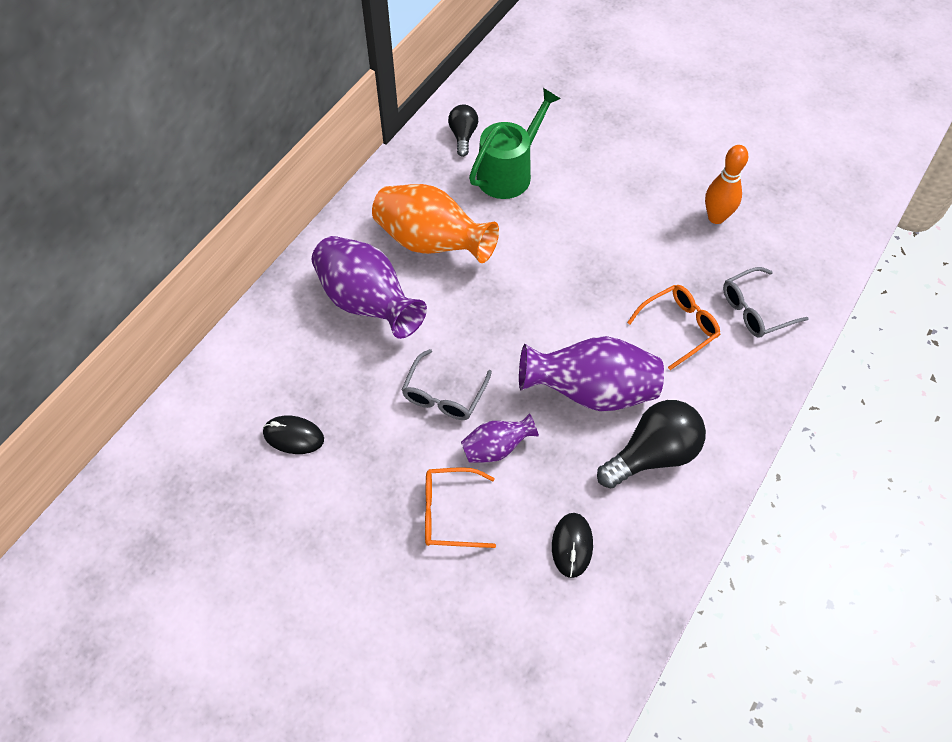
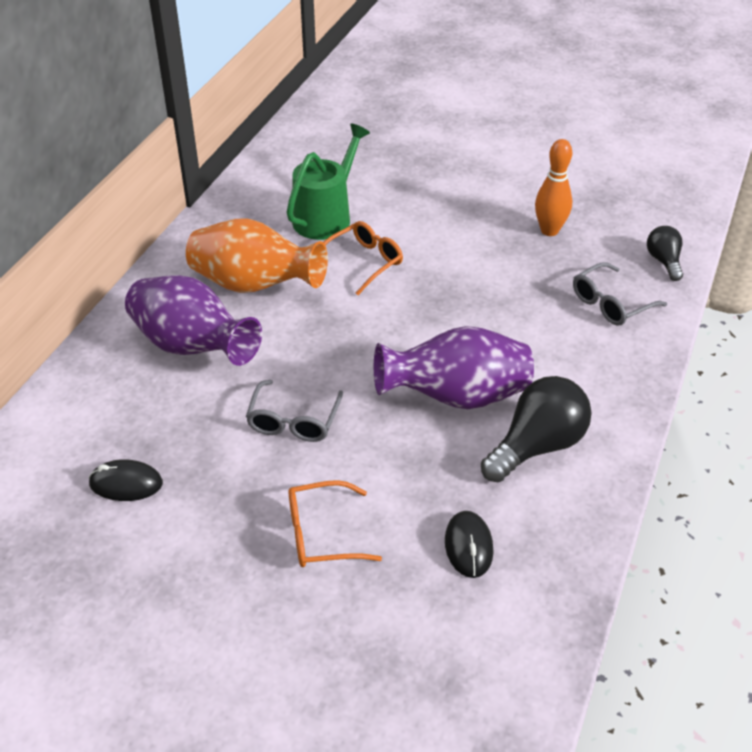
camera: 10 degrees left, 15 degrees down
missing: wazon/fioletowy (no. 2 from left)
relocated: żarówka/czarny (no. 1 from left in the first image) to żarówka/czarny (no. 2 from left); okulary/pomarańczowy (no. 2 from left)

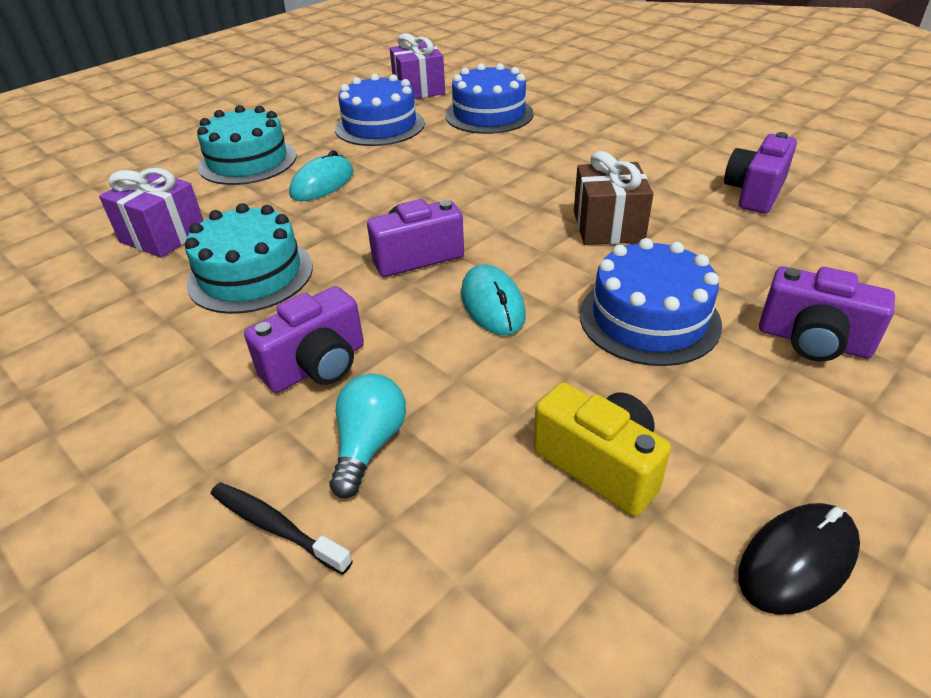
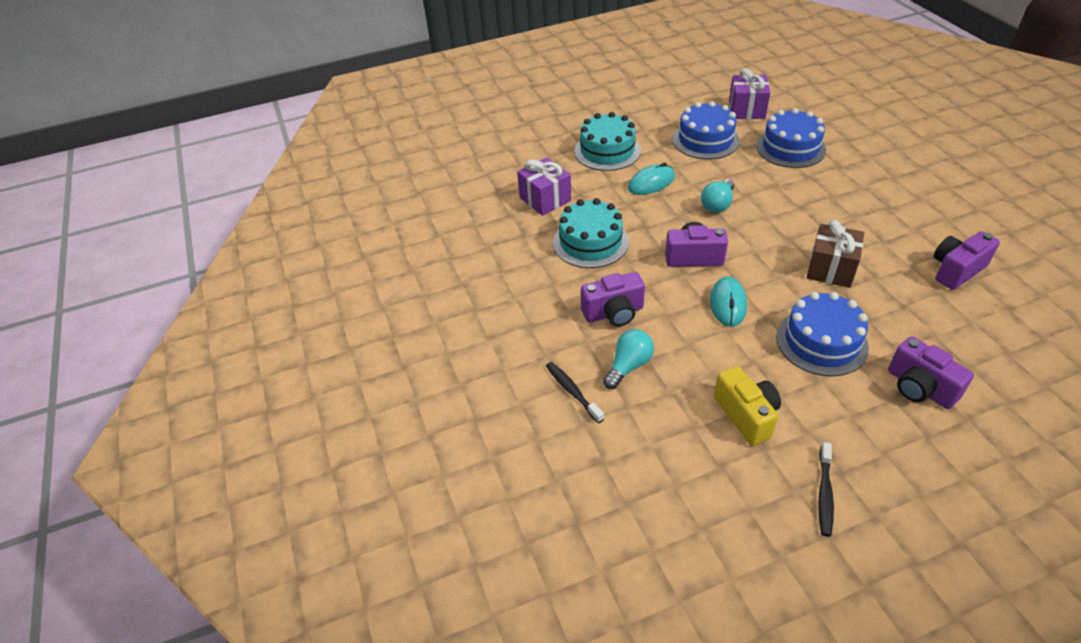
camera: 25 degrees right, 5 degrees up
appeared: żarówka/turkusowy (no. 2 from left)
exchanged: myszka/czarny to szczoteczka do zębów/czarny (no. 2 from left)

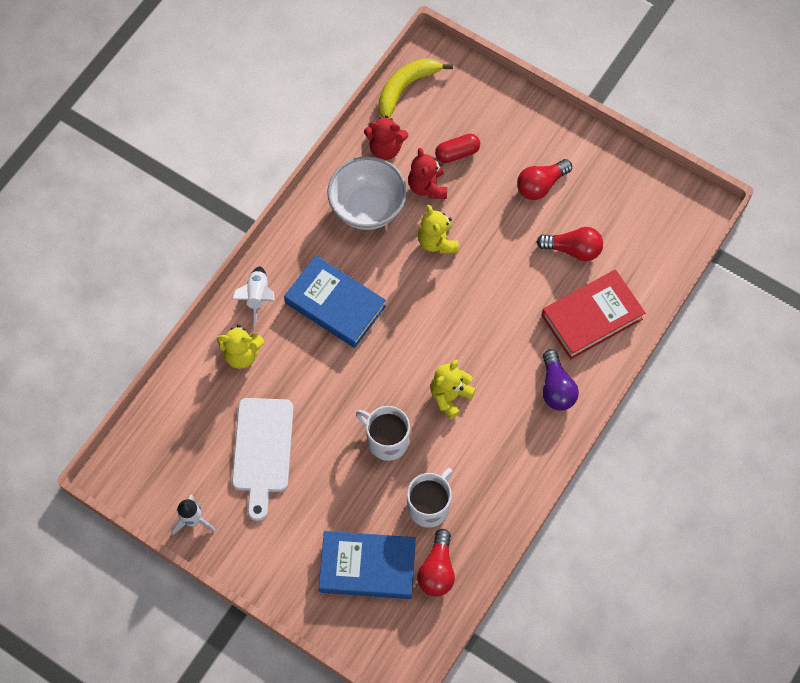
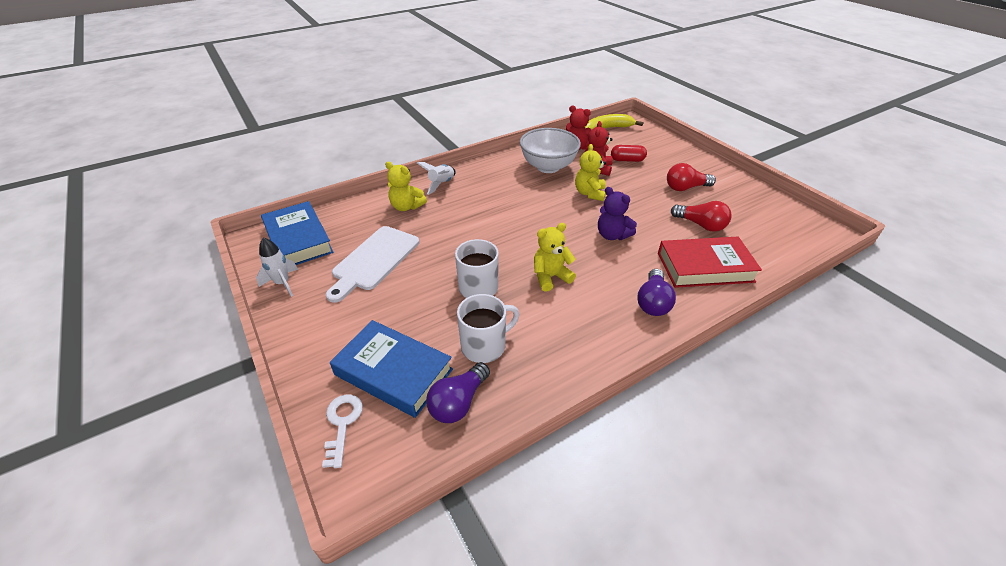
camera: 25 degrees right, 25 degrees down
appeared: miś/fioletowy; klucz/biały
relocated: książka/niebieski (no. 1 from left)
colour: żarówka/czerwony (no. 1 from left) to żarówka/fioletowy (no. 1 from left)

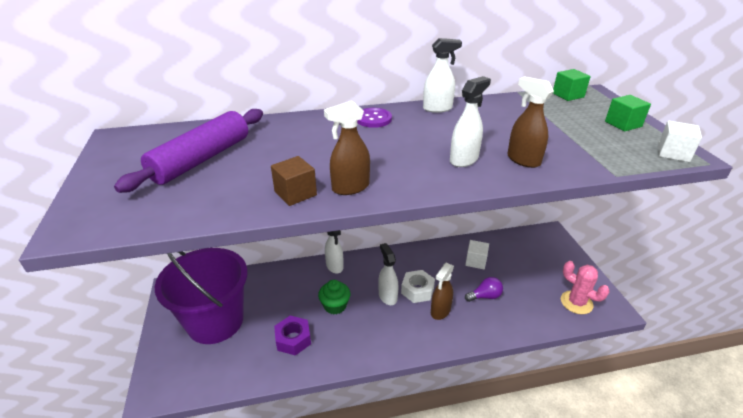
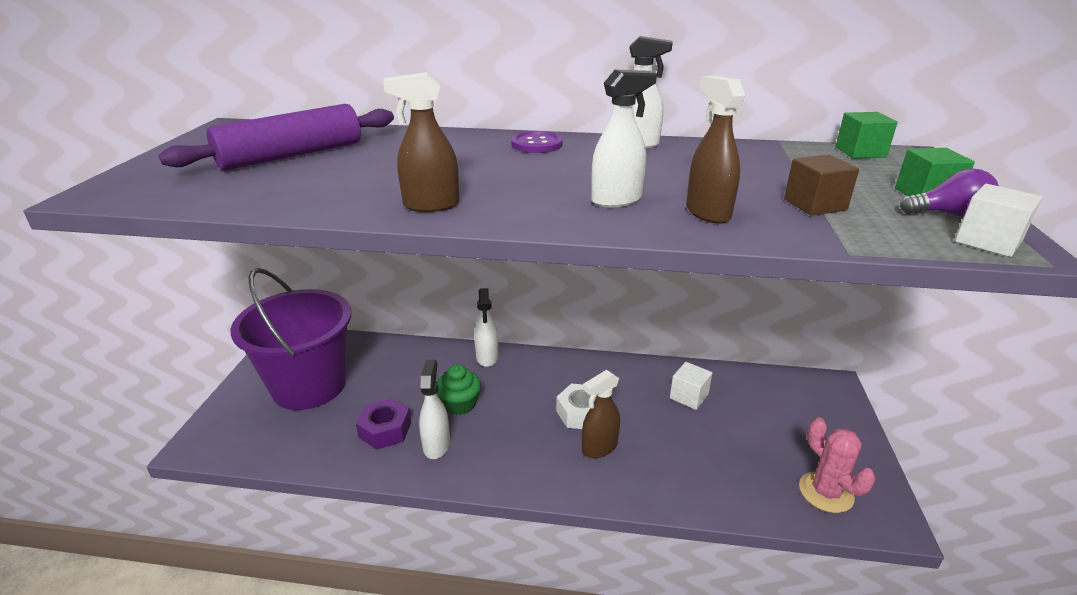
camera: 20 degrees right, 5 degrees down
relocated: sześcian/brązowy; spryskiwacz/biały (no. 2 from left in the first image) to spryskiwacz/biały (no. 1 from left); żarówka/fioletowy

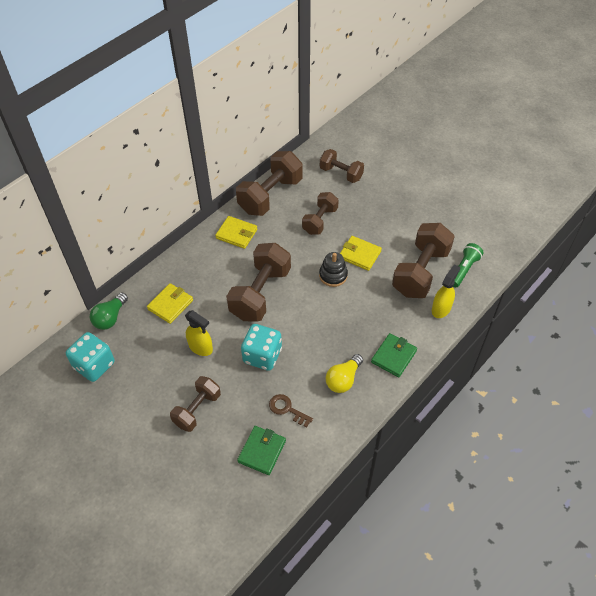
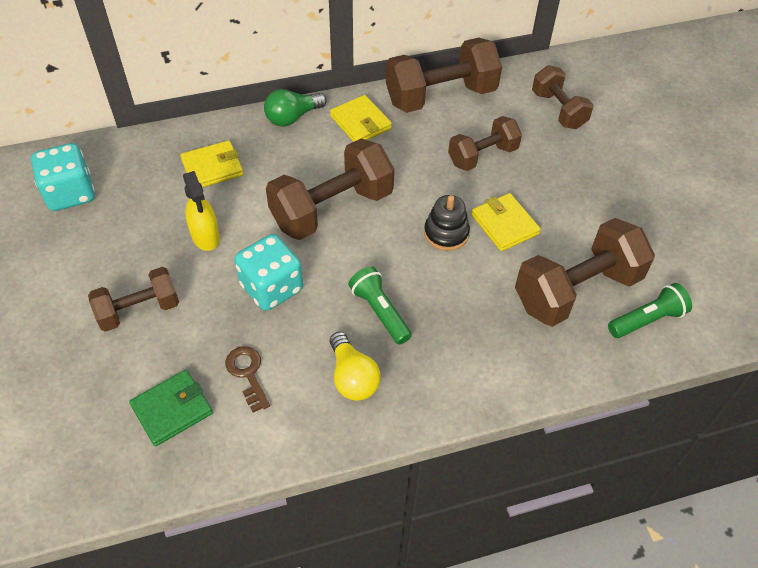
camera: 30 degrees right, 0 degrees up
missing: spryskiwacz/żółty (no. 2 from left); portfel/zielony (no. 2 from left)
appeared: latarka/zielony (no. 1 from left)
relocated: żarówka/zielony
spun: żarówka/żółty 90 degrees counterclockwise

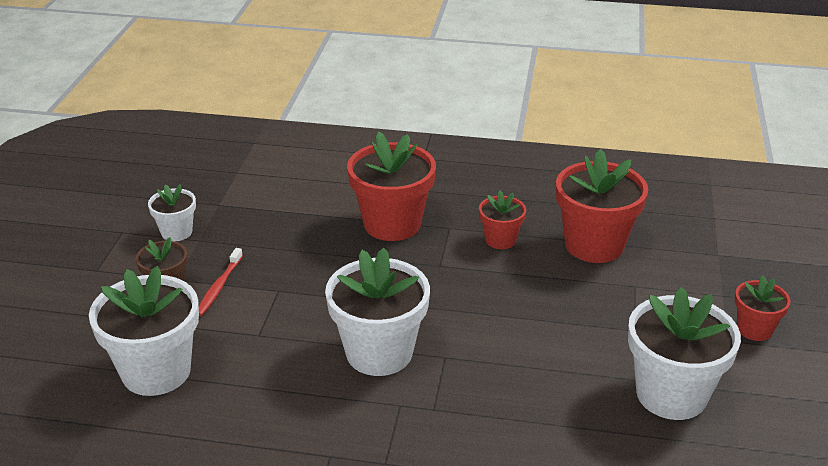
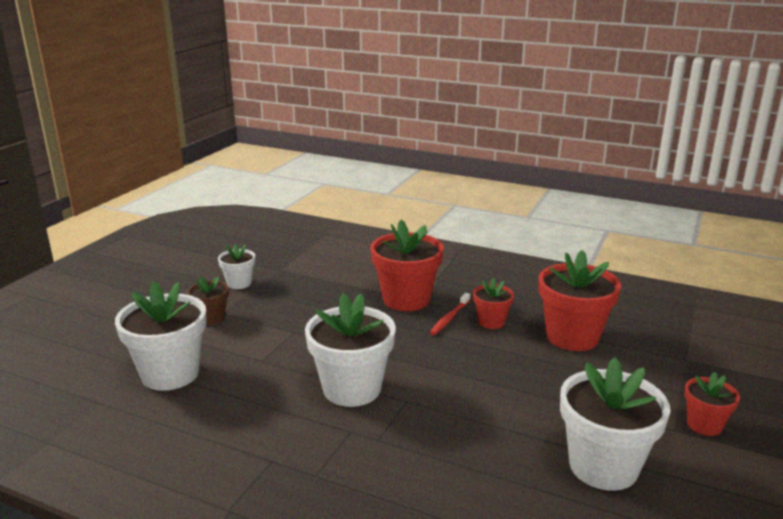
camera: 15 degrees right, 10 degrees down
relocated: szczoteczka do zębów/czerwony

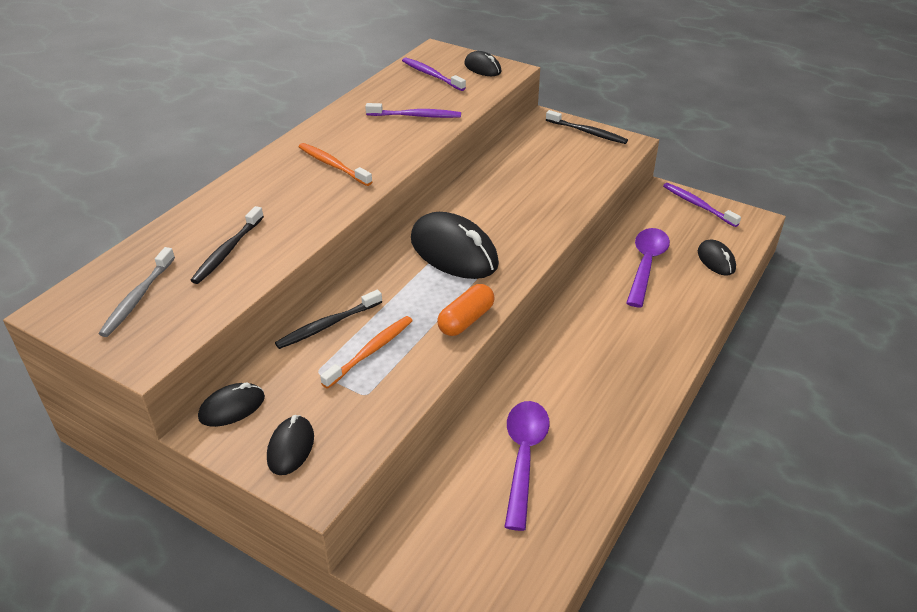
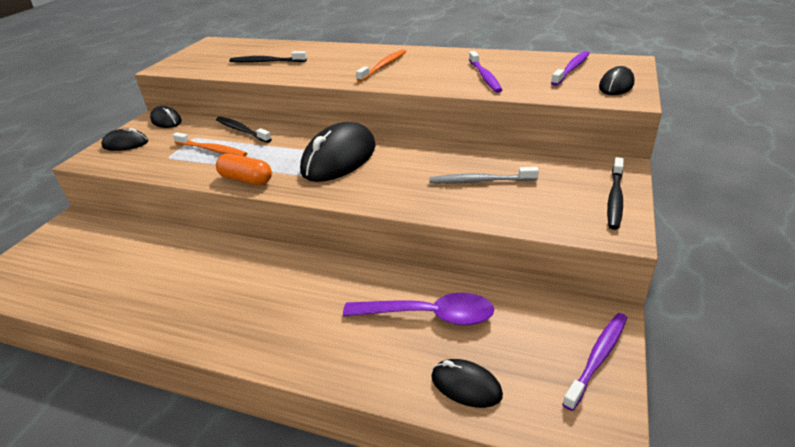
camera: 80 degrees right, 5 degrees down
missing: łyżka/fioletowy (no. 1 from left)
relocated: szczoteczka do zębów/szary
spun: myszka/czarny (no. 5 from left in the first image) 60 degrees clockwise

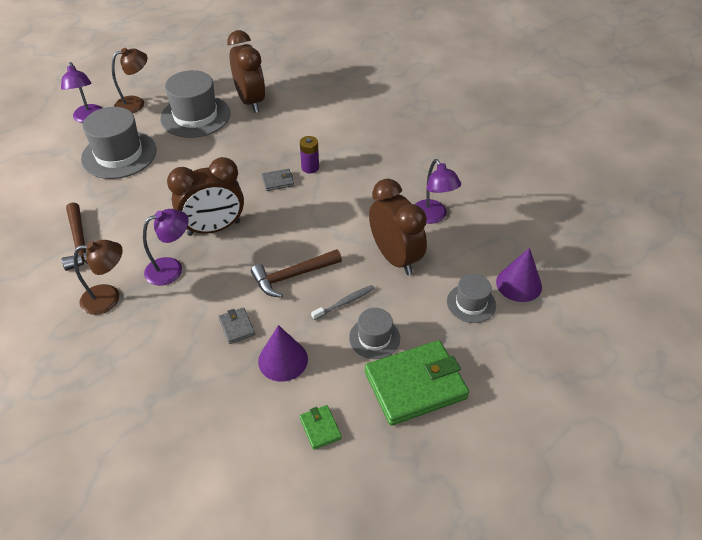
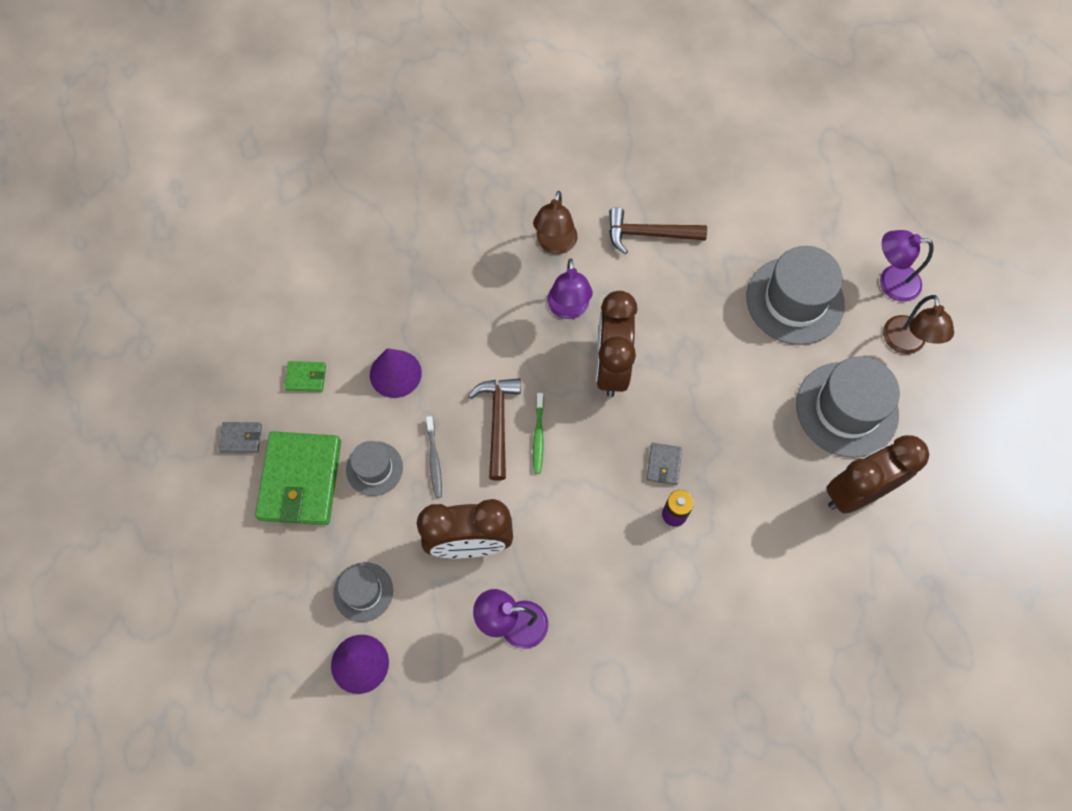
camera: 115 degrees right, 20 degrees up
appeared: szczoteczka do zębów/zielony
relocated: portfel/szary (no. 1 from left)
spun: budzik/brązowy (no. 2 from left in the first image) 150 degrees clockwise

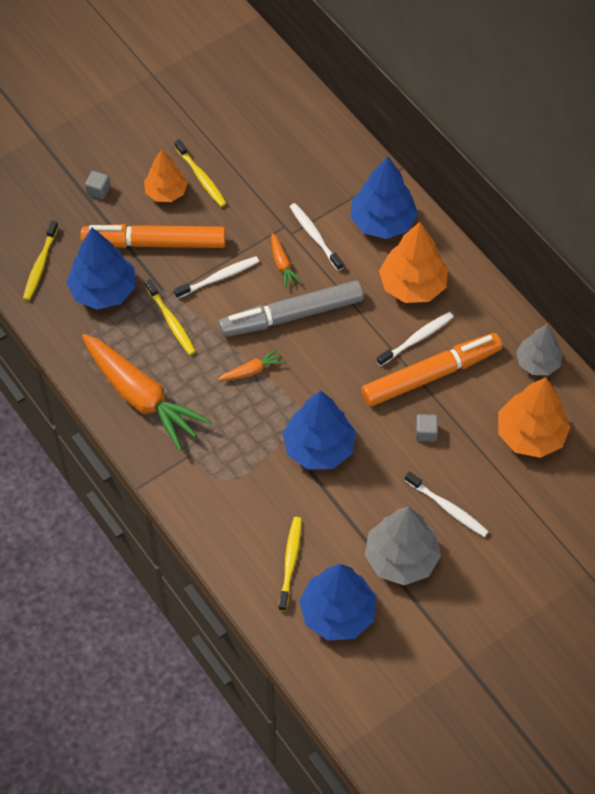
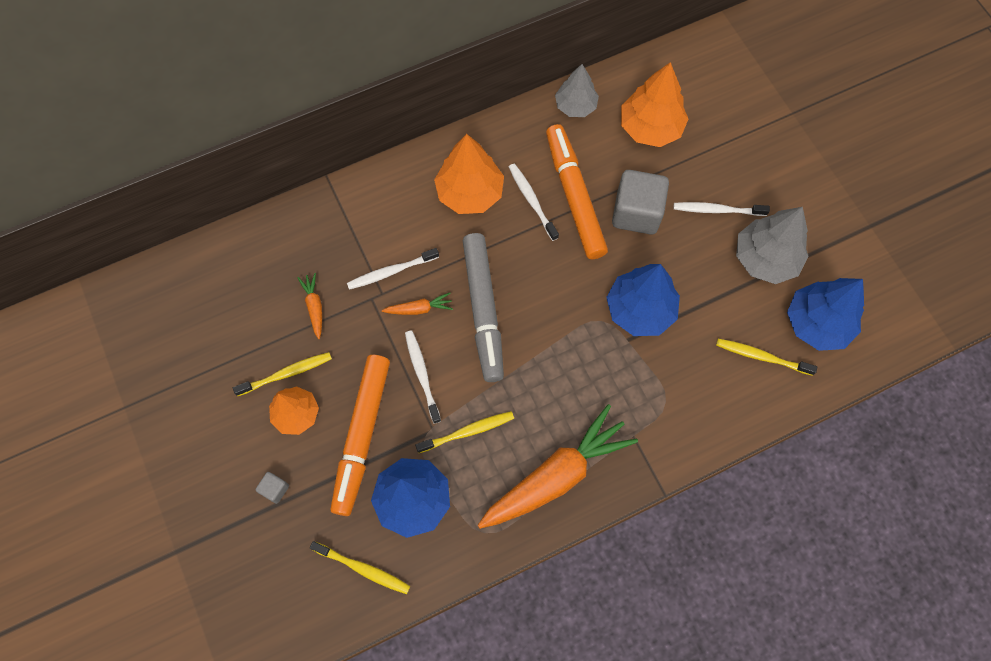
camera: 80 degrees left, 10 degrees up
missing: drzewko/niebieski (no. 4 from left)
relocated: marchewka/pomarańczowy (no. 2 from left in the first image) to marchewka/pomarańczowy (no. 1 from left)
spun: szczoteczka do zębów/biały (no. 4 from left) 135 degrees counterclockwise
size: sześcian/szary (no. 2 from left) x2.25

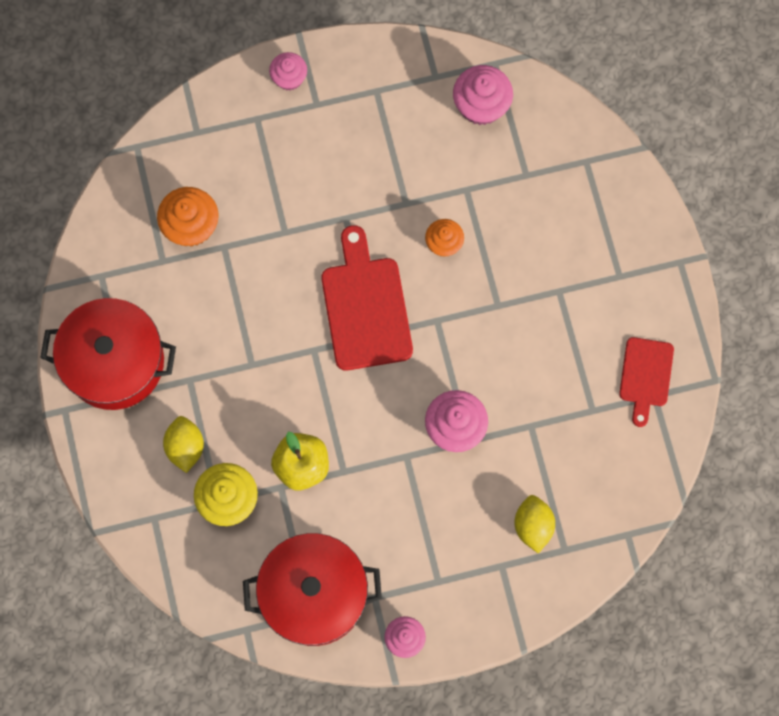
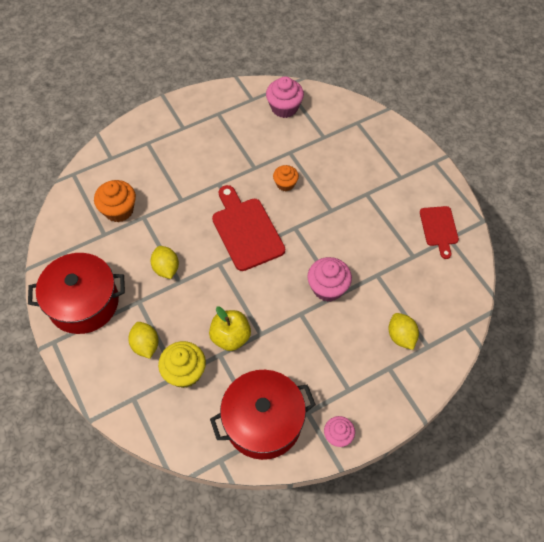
camera: 15 degrees left, 15 degrees down
missing: muffinka/różowy (no. 1 from left)
appeared: cytryna/żółty (no. 2 from left)

